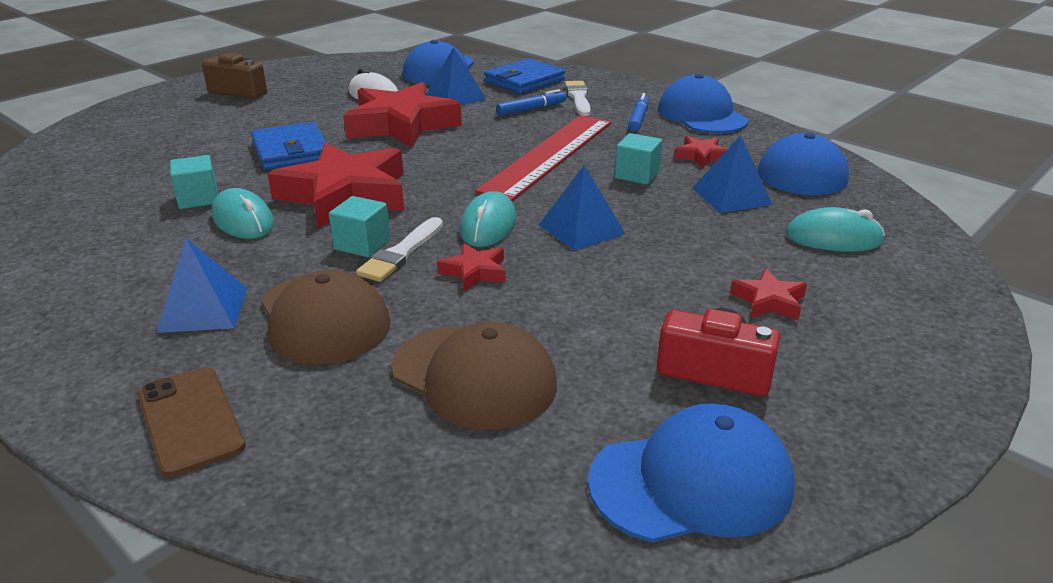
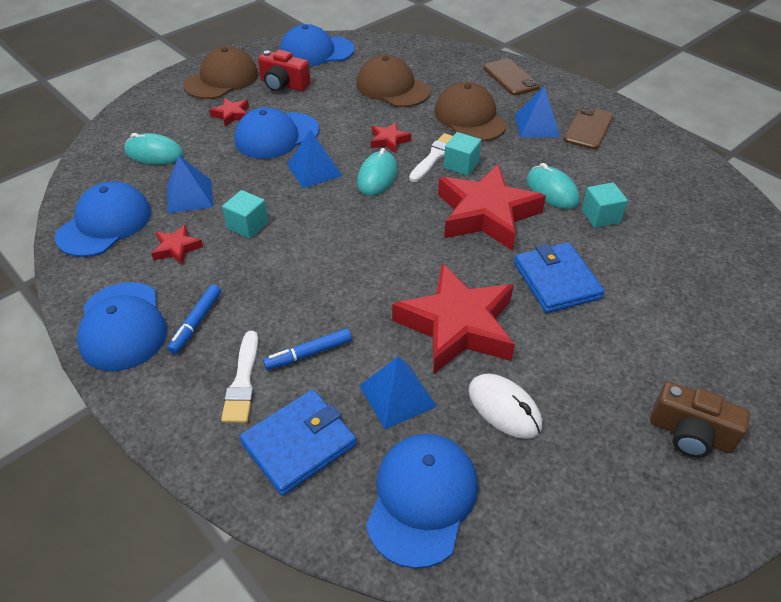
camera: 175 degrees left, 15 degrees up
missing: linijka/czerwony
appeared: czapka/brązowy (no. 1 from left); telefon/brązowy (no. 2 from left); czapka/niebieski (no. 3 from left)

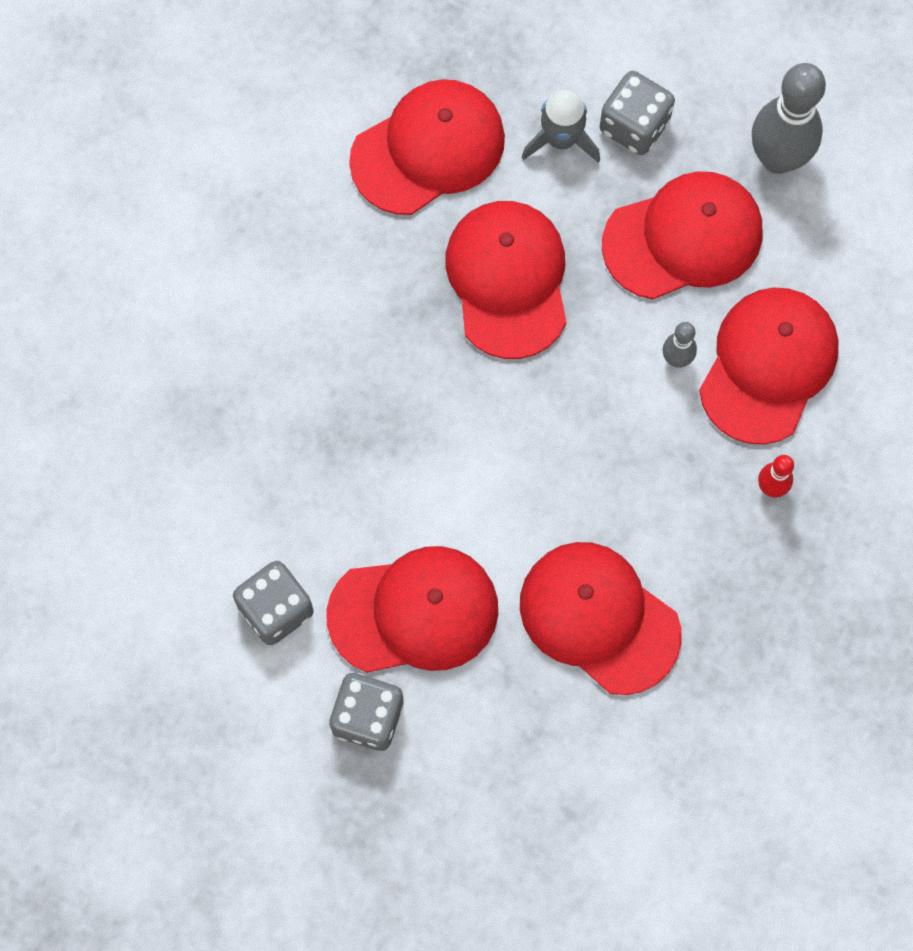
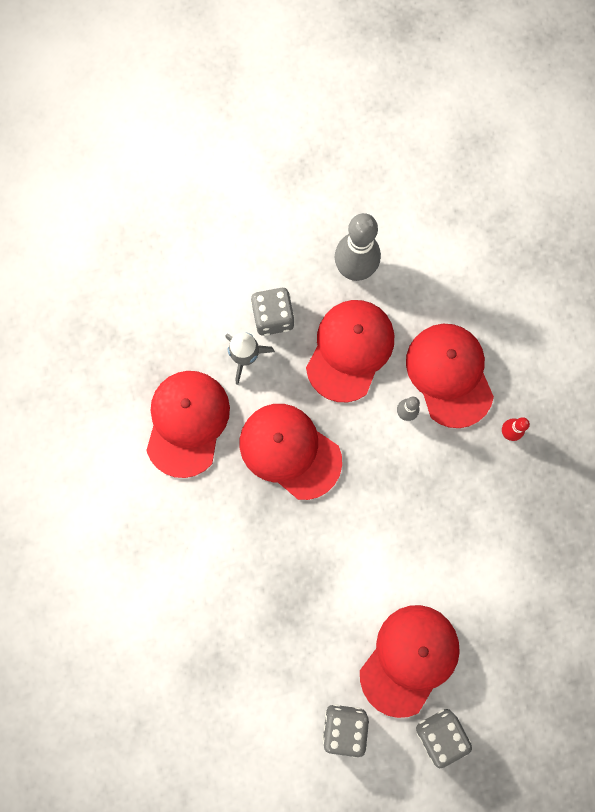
camera: 45 degrees left, 5 degrees up
missing: czapka/czerwony (no. 4 from left)

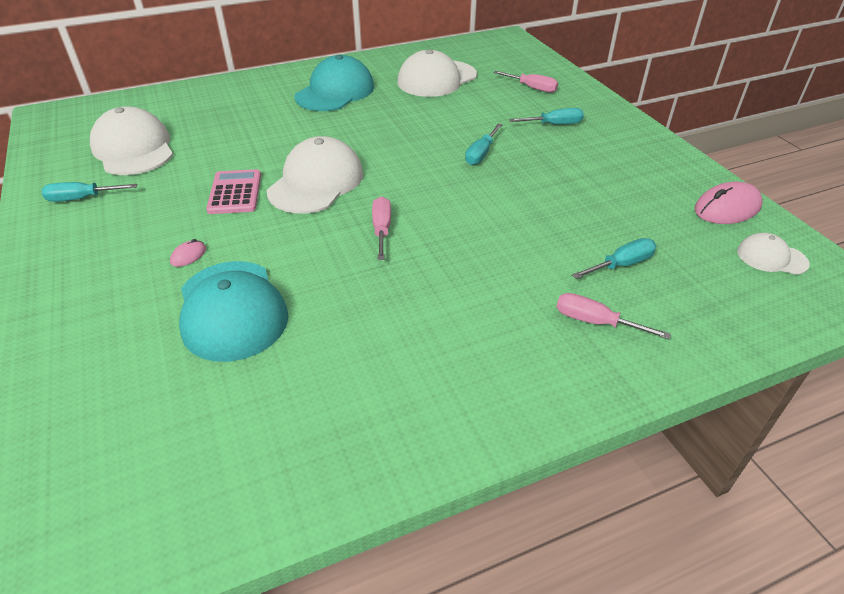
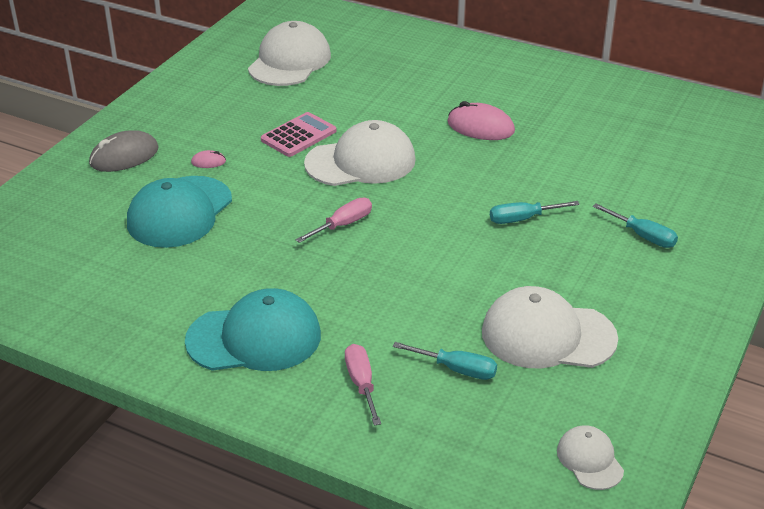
camera: 50 degrees right, 5 degrees down
missing: śrubokręt/różowy (no. 2 from left); śrubokręt/turkusowy (no. 1 from left)
appeared: myszka/szary
relocated: czapka/biały (no. 3 from left); czapka/turkusowy (no. 2 from left); myszka/różowy (no. 2 from left)

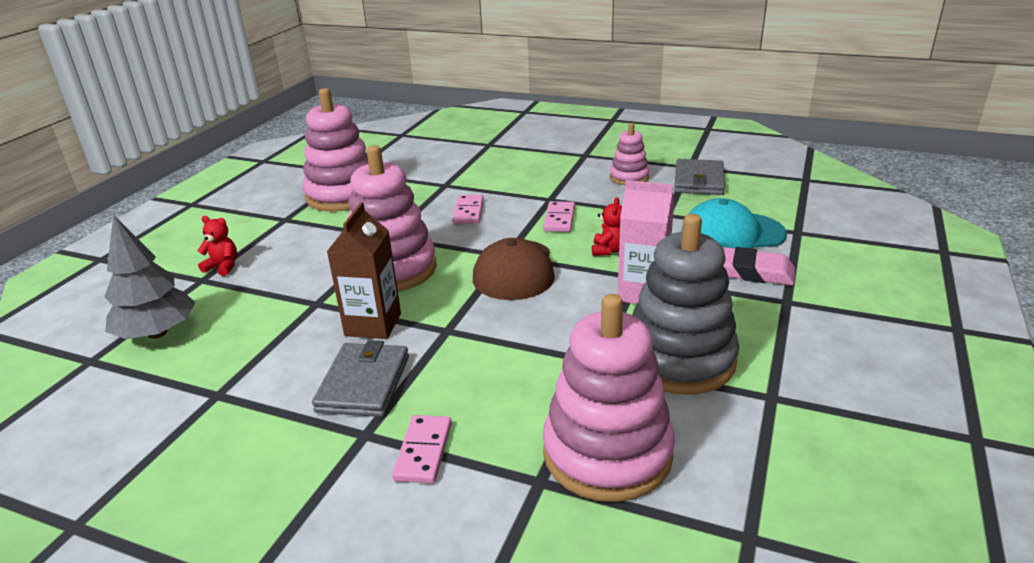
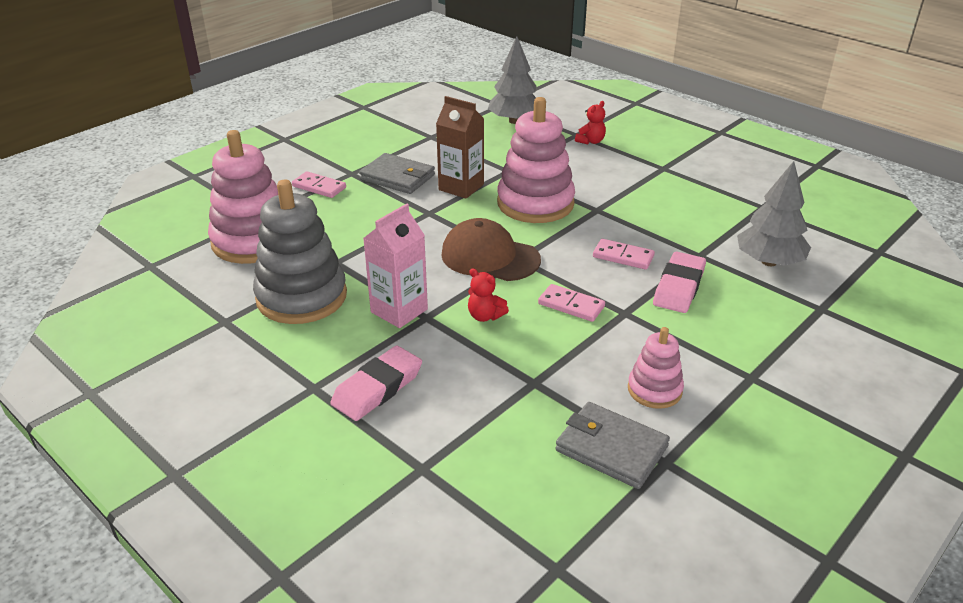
camera: 110 degrees right, 5 degrees up
missing: zabawka nakładanka/różowy (no. 1 from left); czapka/turkusowy
appeared: drzewko/szary (no. 2 from left); gumka do mazania/różowy (no. 2 from left)

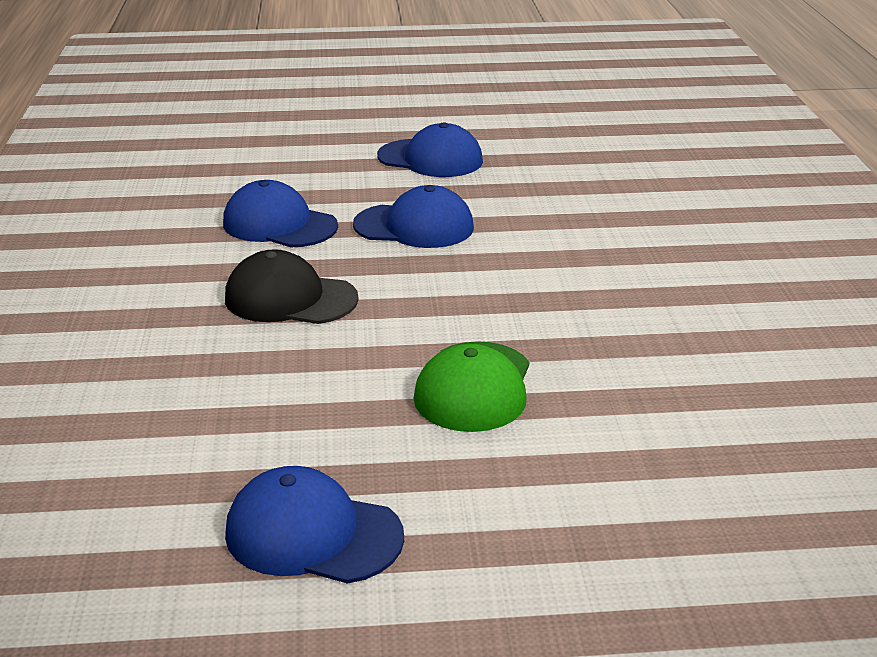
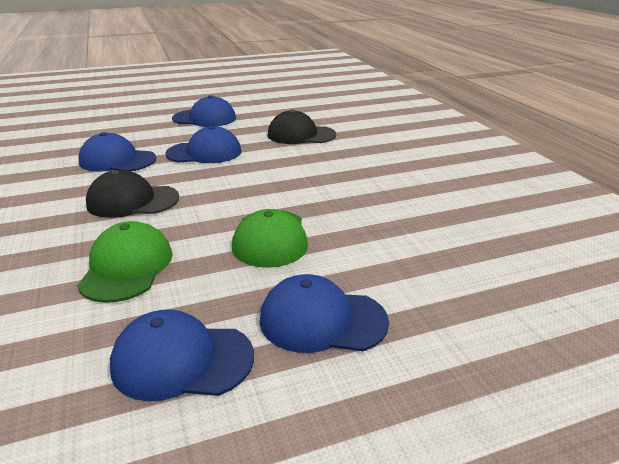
camera: 15 degrees left, 0 degrees up
appeared: czapka/czarny (no. 2 from left); czapka/zielony (no. 1 from left); czapka/niebieski (no. 5 from left)

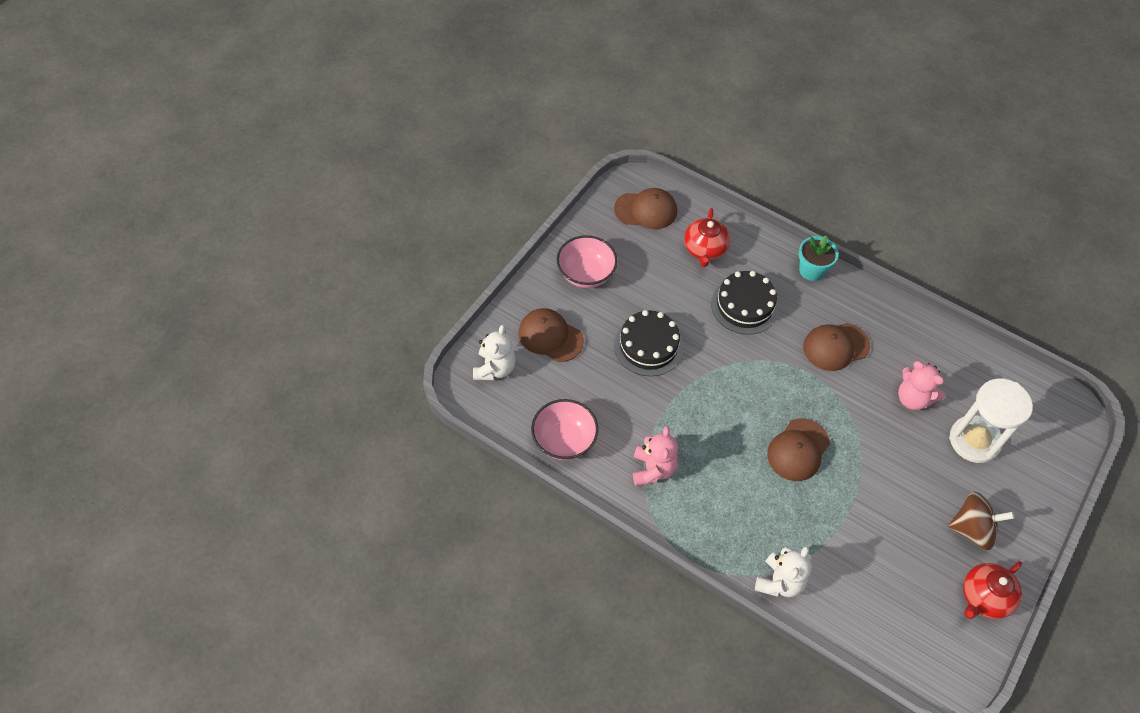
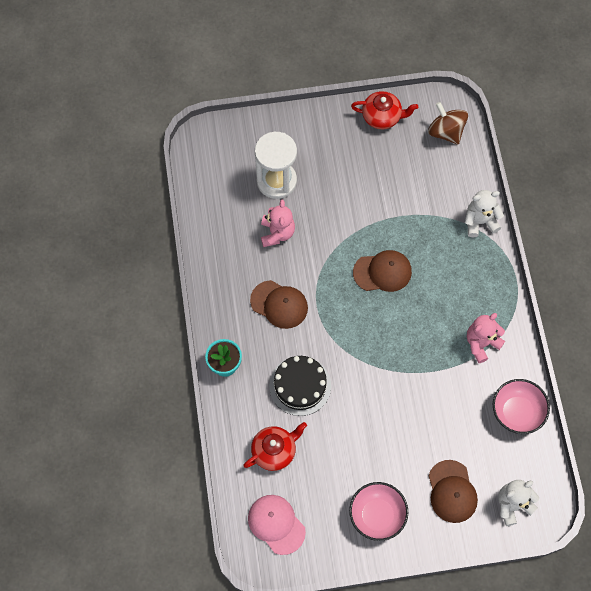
camera: 130 degrees left, 10 degrees up
missing: tort/czarny (no. 1 from left)
relocated: bączek/brązowy
colour: czapka/brązowy (no. 2 from left) to czapka/różowy

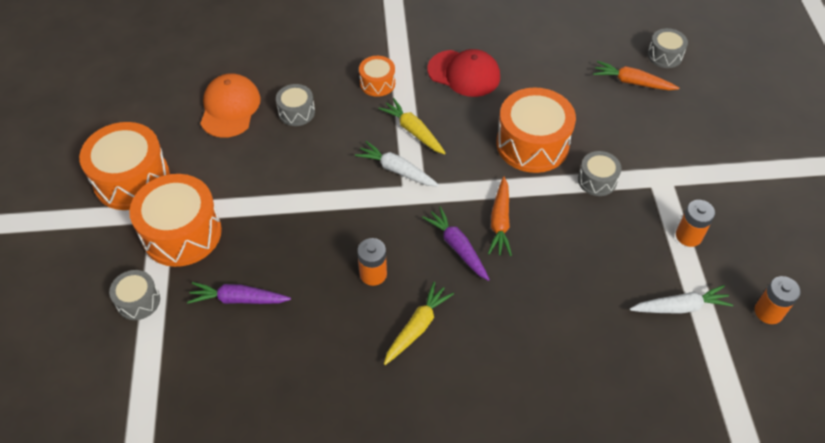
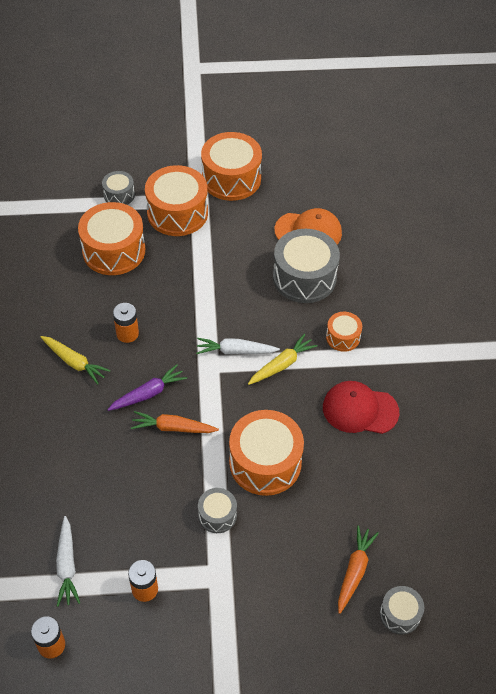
camera: 90 degrees right, 0 degrees up
exchanged: marchewka/fioletowy (no. 1 from left) to bęben/pomarańczowy (no. 1 from left)
spun: czapka/czerwony 75 degrees clockwise; marchewka/biały (no. 1 from left in the first image) 120 degrees counterclockwise
size: bęben/szary (no. 2 from left in the first image) x1.94

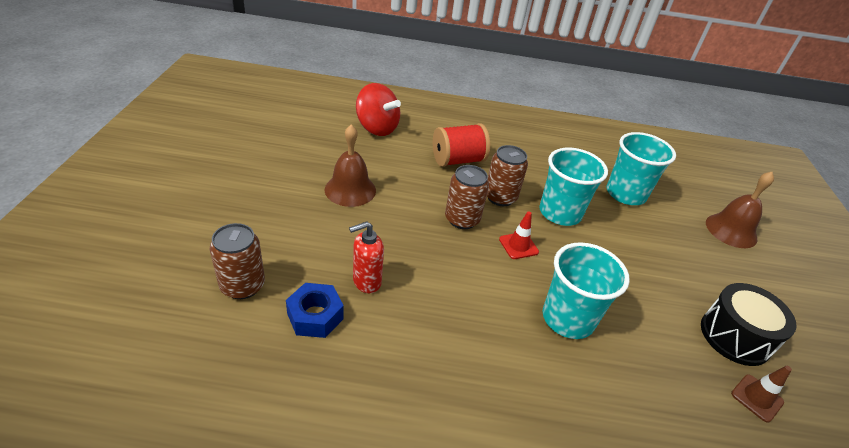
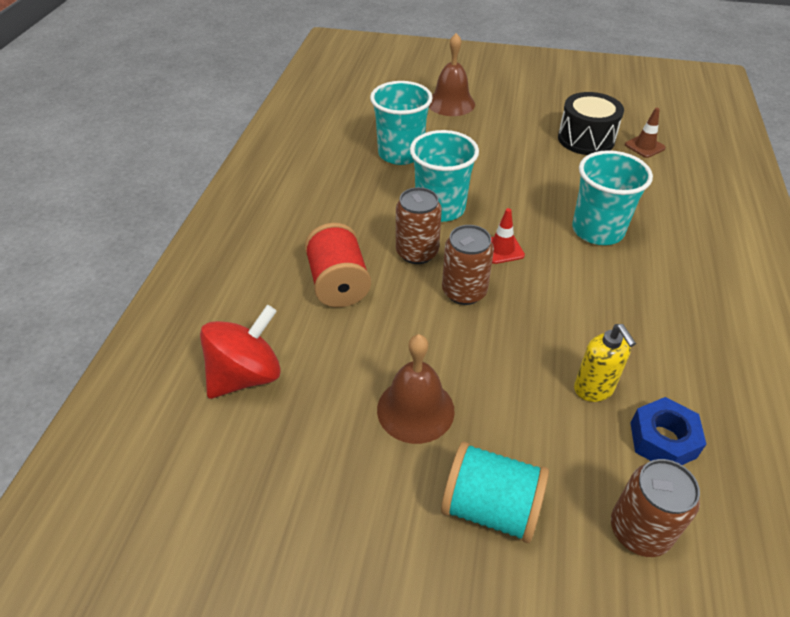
camera: 80 degrees left, 5 degrees up
appeared: szpulka/turkusowy
colour: dozownik mydła/czerwony to dozownik mydła/żółty

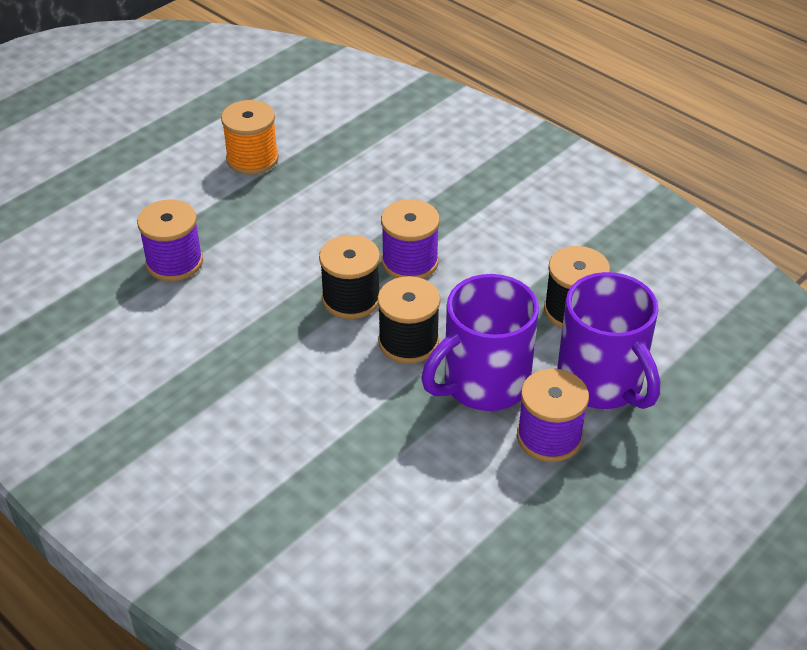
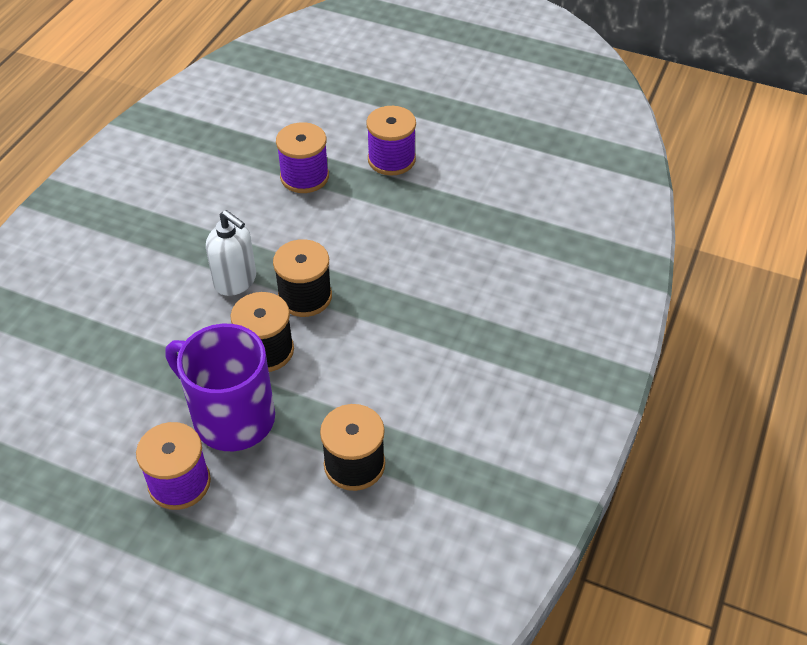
camera: 70 degrees right, 5 degrees up
missing: szpulka/pomarańczowy; kubek/fioletowy (no. 2 from left)
appeared: dozownik mydła/biały
relocated: szpulka/fioletowy (no. 2 from left in the first image) to szpulka/fioletowy (no. 3 from left)

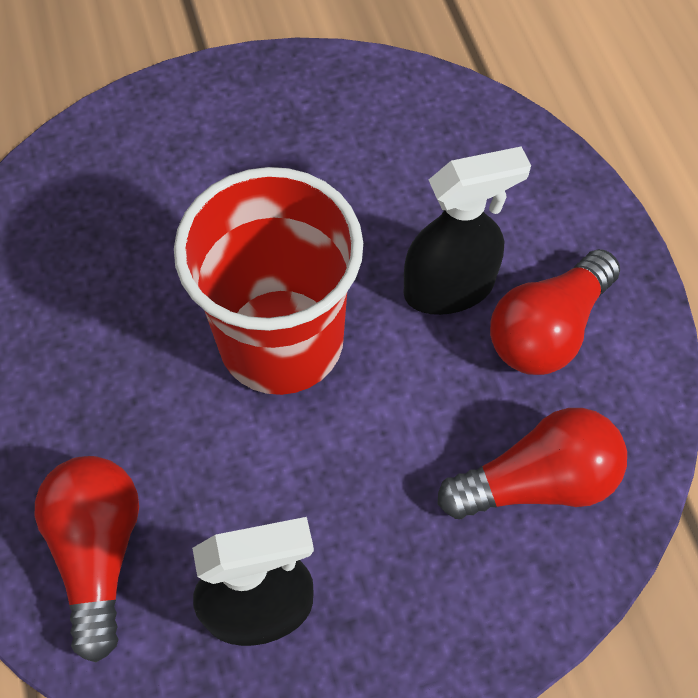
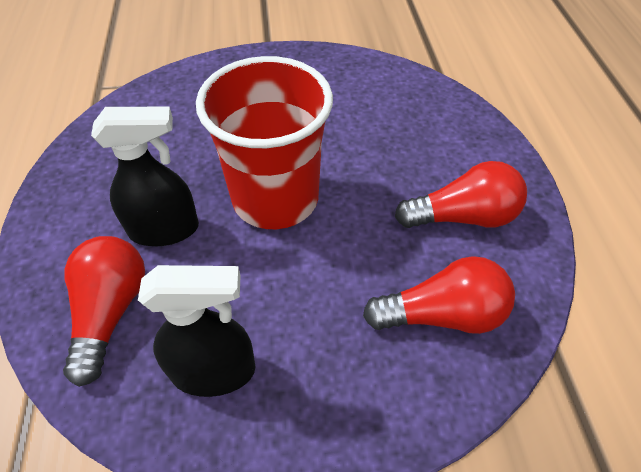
camera: 10 degrees right, 10 degrees down
relocated: spryskiwacz/czarny (no. 2 from left in the first image) to spryskiwacz/czarny (no. 1 from left)
spun: żarówka/czerwony (no. 3 from left) 150 degrees counterclockwise

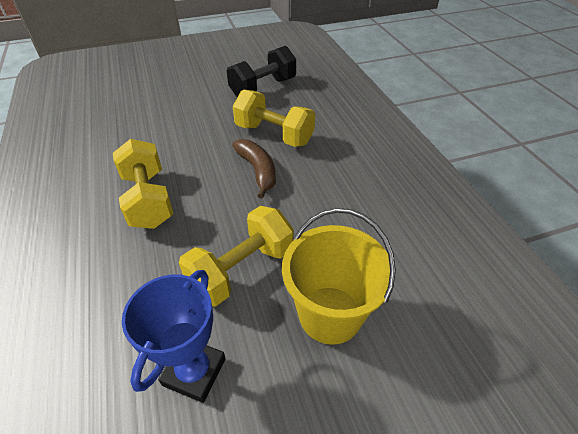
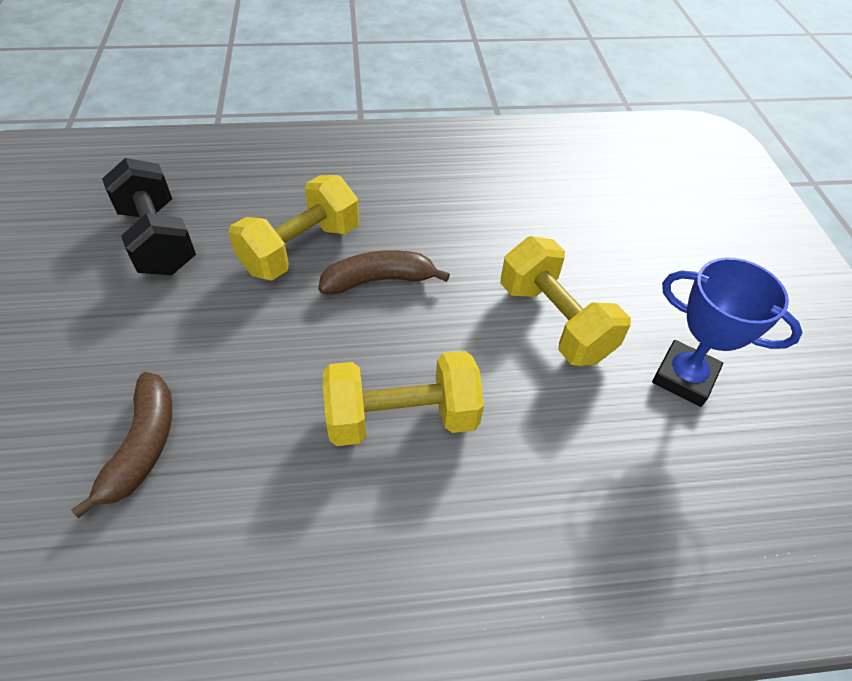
camera: 80 degrees left, 5 degrees up
missing: wiadro/żółty
appeared: banan/brązowy (no. 1 from left)

